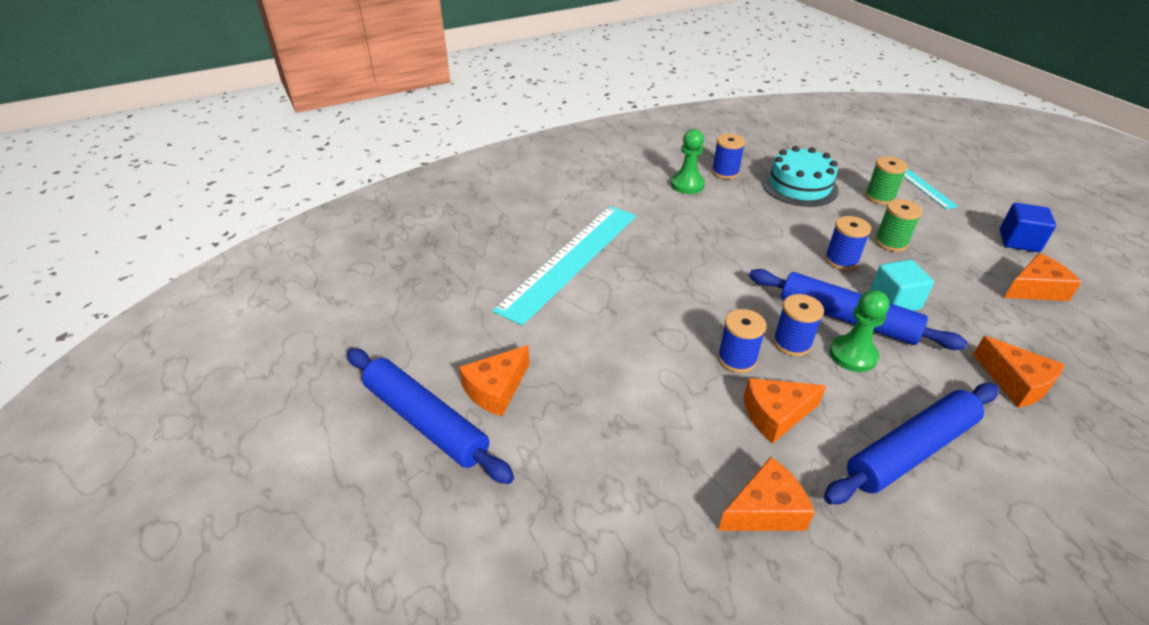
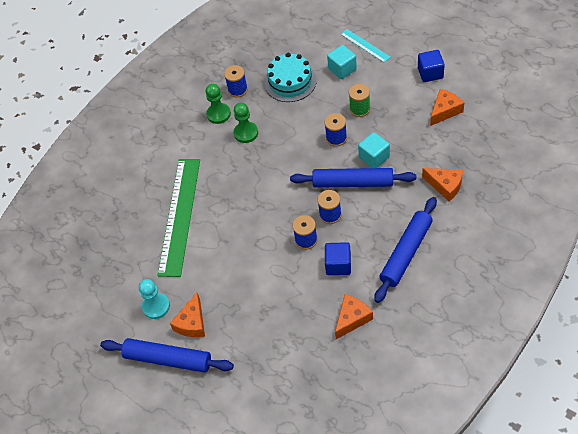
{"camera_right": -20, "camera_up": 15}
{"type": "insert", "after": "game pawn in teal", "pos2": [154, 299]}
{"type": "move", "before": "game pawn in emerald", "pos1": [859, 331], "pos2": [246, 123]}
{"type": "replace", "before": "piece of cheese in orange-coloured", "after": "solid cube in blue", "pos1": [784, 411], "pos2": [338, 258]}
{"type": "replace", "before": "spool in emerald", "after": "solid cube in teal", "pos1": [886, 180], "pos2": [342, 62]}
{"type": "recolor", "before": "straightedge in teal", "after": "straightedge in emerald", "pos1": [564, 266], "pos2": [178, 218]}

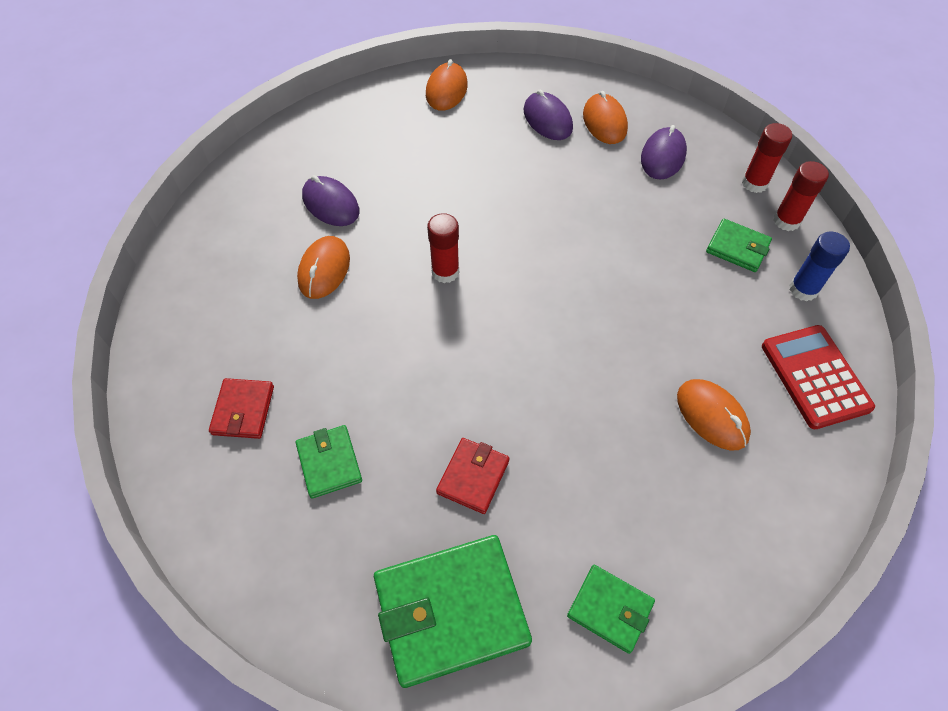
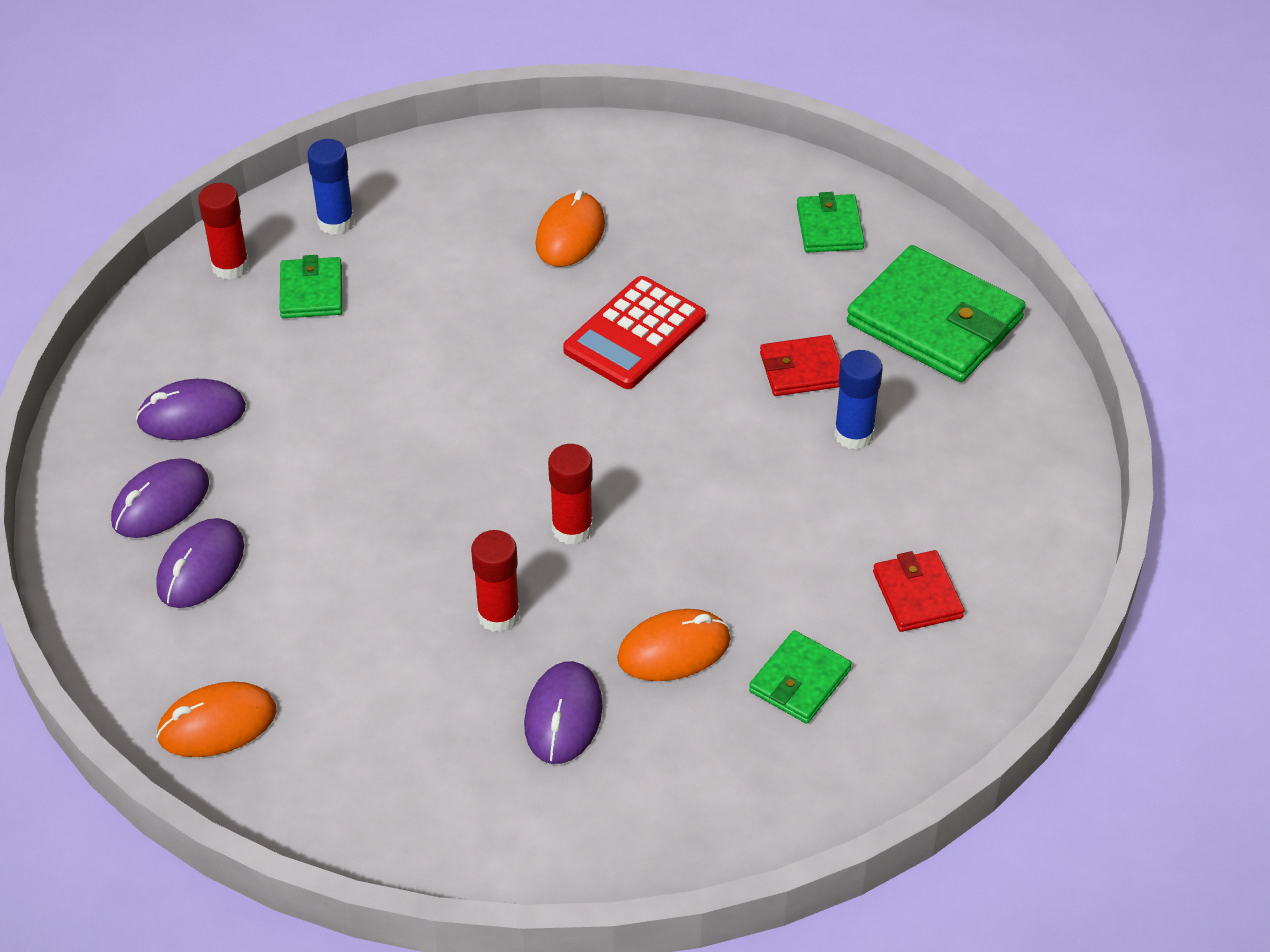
{"camera_right": -125, "camera_up": -10}
{"type": "insert", "after": "glue stick in blue", "pos2": [858, 400]}
{"type": "move", "before": "wallet in emerald", "pos1": [329, 461], "pos2": [800, 677]}
{"type": "move", "before": "glue stick in red", "pos1": [767, 158], "pos2": [495, 581]}
{"type": "move", "before": "pocket calculator in red", "pos1": [818, 377], "pos2": [634, 332]}
{"type": "recolor", "before": "computer mouse in orange-coloured", "after": "computer mouse in purple", "pos1": [605, 117], "pos2": [160, 498]}
{"type": "rotate", "before": "wallet in red", "pos1": [241, 408], "pos2": [919, 591], "turn": -75}

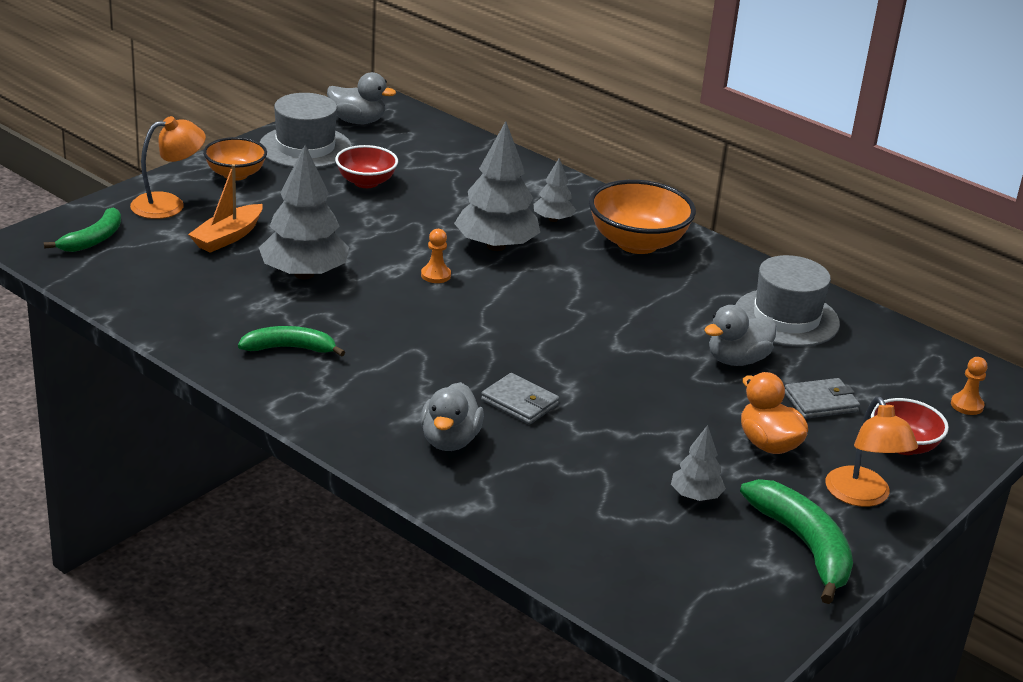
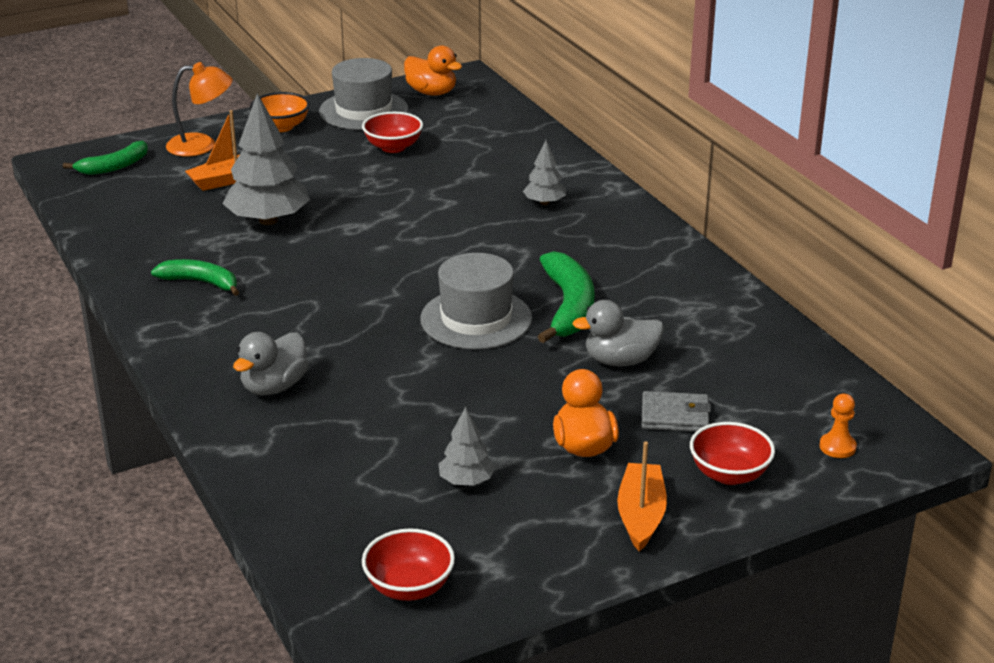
{"camera_right": 25, "camera_up": 0}
{"type": "delete", "before": "game pawn in orange-coloured", "pos1": [436, 256]}
{"type": "delete", "before": "toy tree in ash-grey", "pos1": [497, 186]}
{"type": "delete", "before": "wallet in ash-grey", "pos1": [520, 399]}
{"type": "delete", "before": "deep dish in orange-coloured", "pos1": [642, 217]}
{"type": "insert", "after": "deep dish in red", "pos2": [408, 564]}
{"type": "move", "before": "hat in ash-grey", "pos1": [788, 301], "pos2": [476, 301]}
{"type": "move", "before": "toy banana in emerald", "pos1": [796, 541], "pos2": [566, 297]}
{"type": "replace", "before": "reading lamp in orange-coloured", "after": "toy boat in orange-coloured", "pos1": [871, 452], "pos2": [642, 497]}
{"type": "recolor", "before": "toy duck in ash-grey", "after": "toy duck in orange-coloured", "pos1": [361, 98], "pos2": [433, 70]}

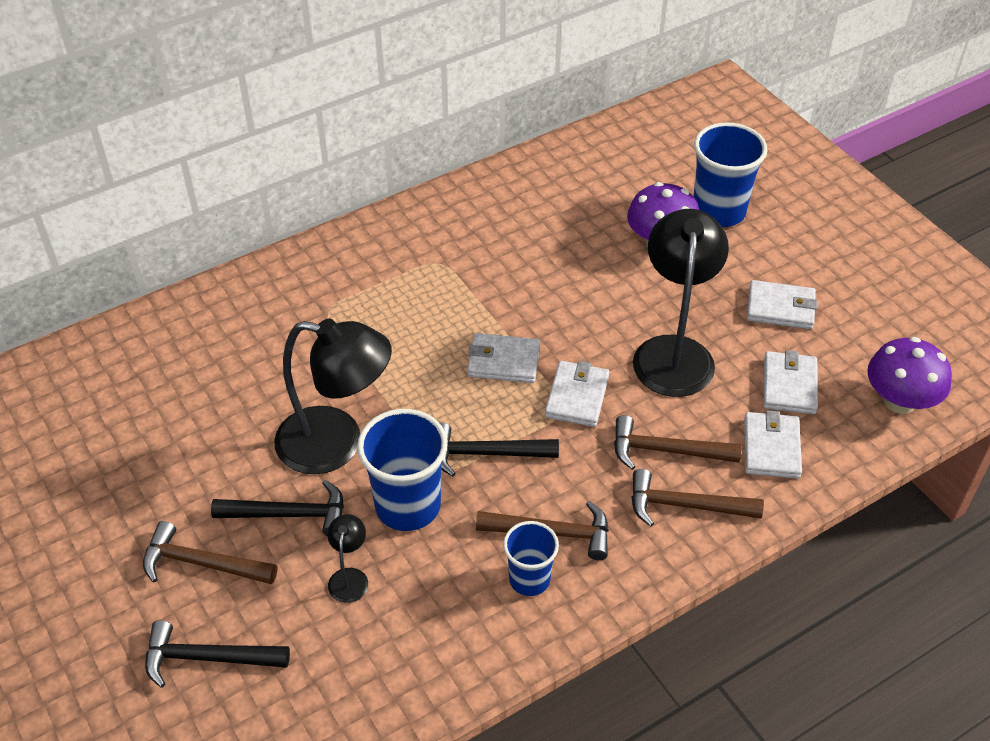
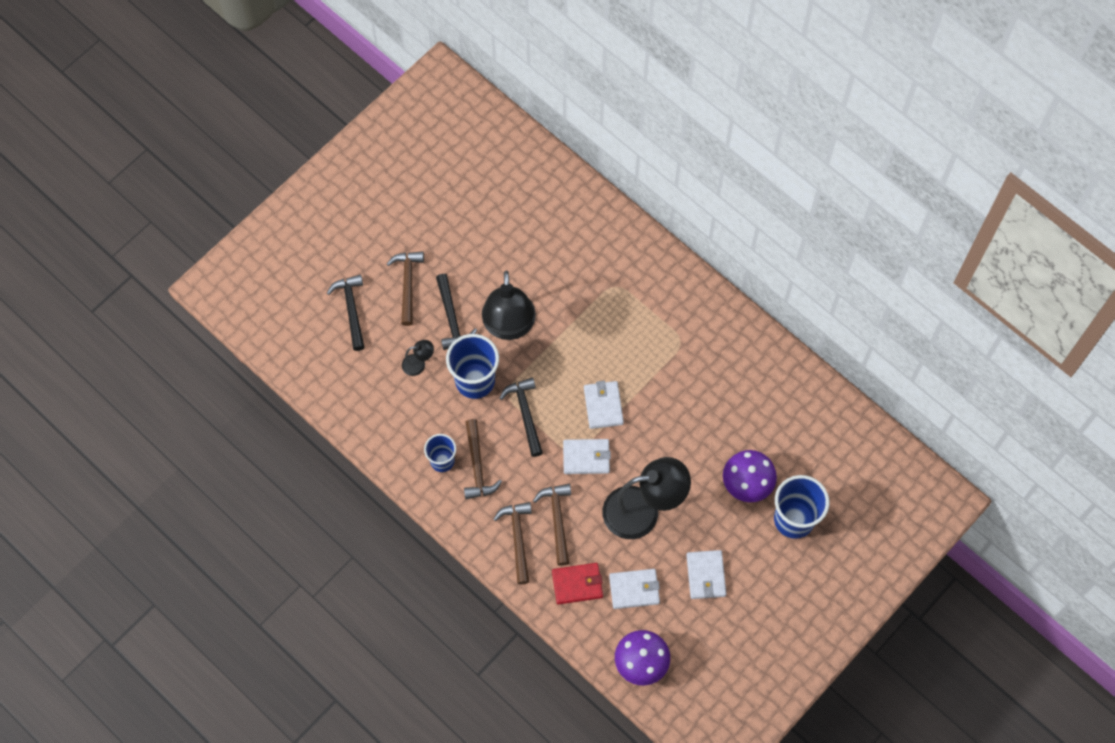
{"camera_right": 75, "camera_up": 20}
{"type": "recolor", "before": "wallet in pure white", "after": "wallet in red", "pos1": [773, 444], "pos2": [577, 584]}

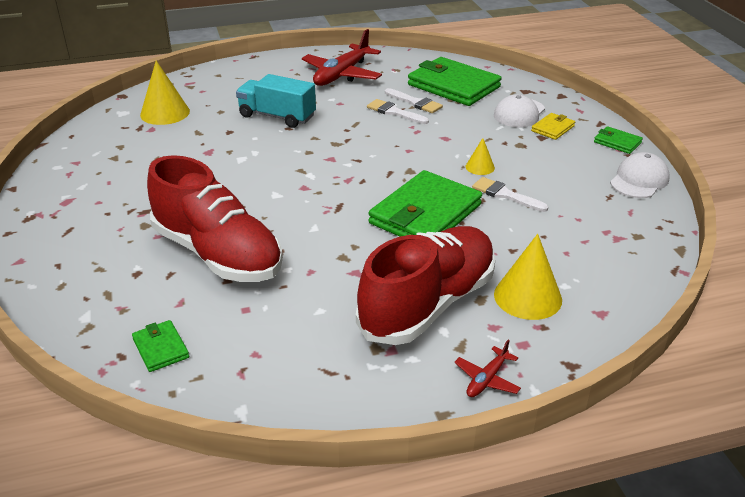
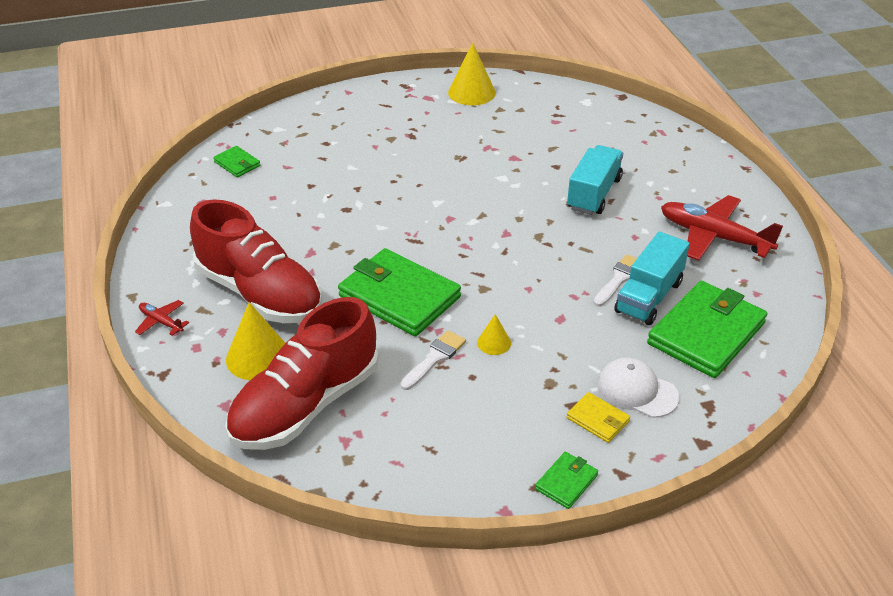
{"camera_right": 90, "camera_up": 5}
{"type": "delete", "before": "baseball cap in pure white", "pos1": [640, 175]}
{"type": "move", "before": "cone shape in bright yellow", "pos1": [165, 93], "pos2": [472, 74]}
{"type": "move", "before": "lace-up shoe in red", "pos1": [215, 218], "pos2": [302, 373]}
{"type": "replace", "before": "paint brush in pure white", "after": "truck in teal", "pos1": [414, 100], "pos2": [652, 278]}
{"type": "rotate", "before": "wallet in emerald", "pos1": [160, 346], "pos2": [236, 161], "turn": 75}

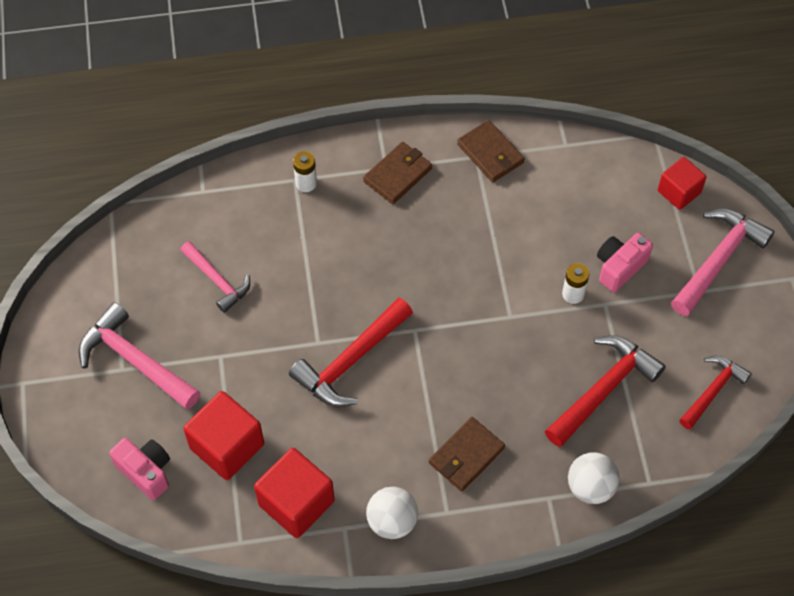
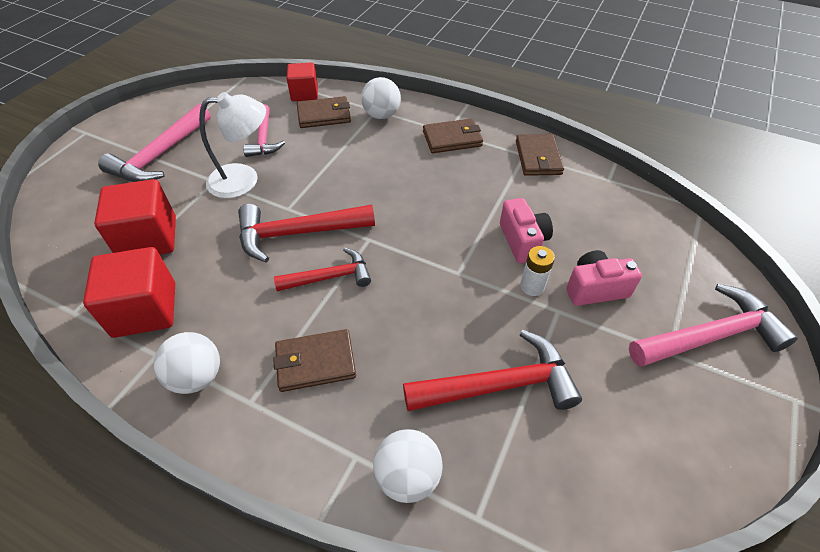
{"camera_right": 35, "camera_up": -10}
{"type": "insert", "after": "reading lamp in pure white", "pos2": [232, 145]}
{"type": "insert", "after": "wallet in dark brown", "pos2": [324, 112]}
{"type": "move", "before": "compact camera in rose-pink", "pos1": [139, 469], "pos2": [526, 230]}
{"type": "move", "before": "solid cube in red", "pos1": [682, 183], "pos2": [302, 81]}
{"type": "move", "before": "claw hammer in red", "pos1": [715, 393], "pos2": [322, 269]}
{"type": "replace", "before": "power cell in pure white", "after": "play ball in pure white", "pos1": [305, 171], "pos2": [381, 98]}
{"type": "rotate", "before": "claw hammer in rose-pink", "pos1": [139, 356], "pos2": [154, 143], "turn": -135}

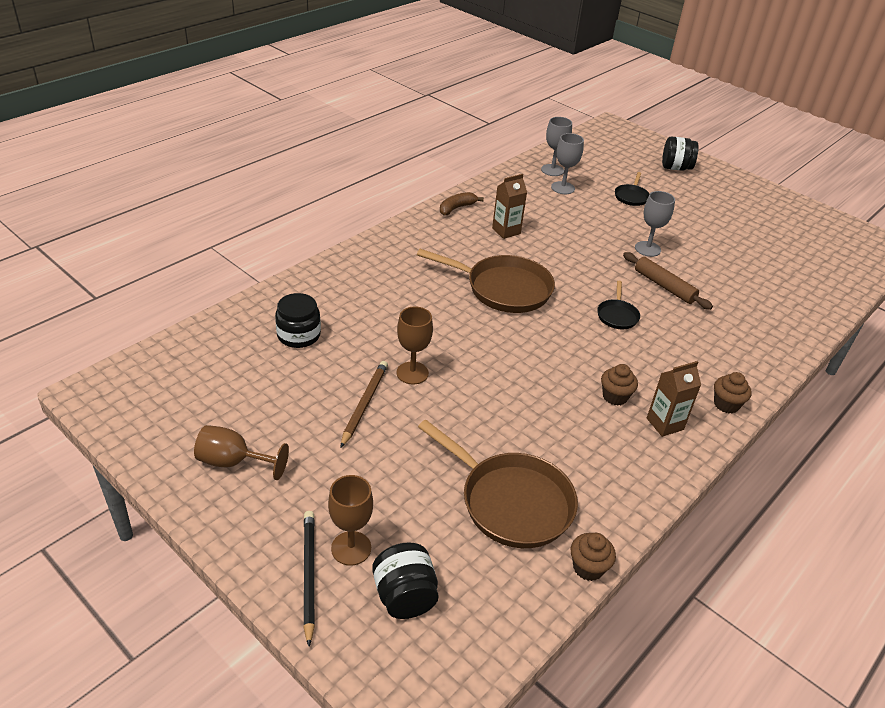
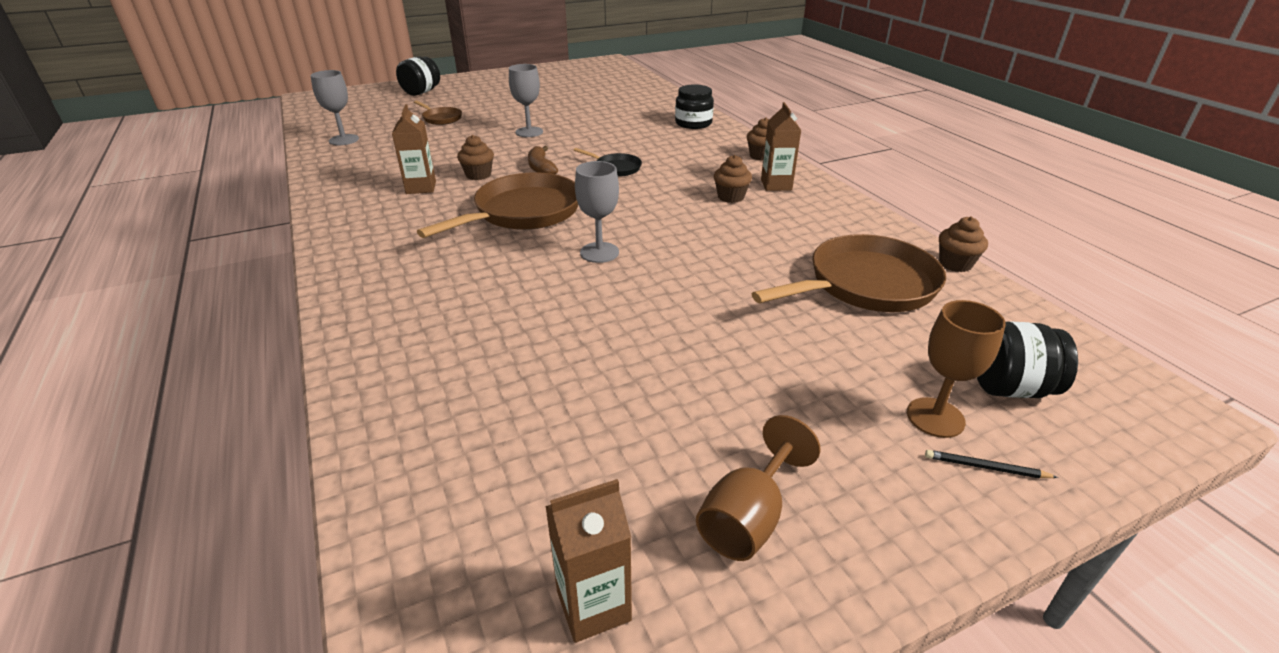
{"camera_right": -65, "camera_up": -5}
{"type": "delete", "before": "wooden pencil in dark brown", "pos1": [364, 404]}
{"type": "delete", "before": "goblet in dark brown", "pos1": [415, 345]}
{"type": "delete", "before": "pastry roller in dark brown", "pos1": [668, 281]}
{"type": "insert", "after": "muffin in dark brown", "pos2": [475, 157]}
{"type": "insert", "after": "juice carton in dark brown", "pos2": [588, 561]}
{"type": "move", "before": "preserve jar in ebony", "pos1": [298, 320], "pos2": [694, 106]}
{"type": "move", "before": "toy banana in dark brown", "pos1": [462, 204], "pos2": [543, 160]}
{"type": "move", "before": "goblet in ash-grey", "pos1": [567, 163], "pos2": [597, 212]}
{"type": "recolor", "before": "skillet in ebony", "after": "skillet in dark brown", "pos1": [632, 189], "pos2": [438, 113]}
{"type": "resize", "before": "wooden pencil in ebony", "pos1": [309, 579], "pos2": [991, 464], "scale": 0.55}

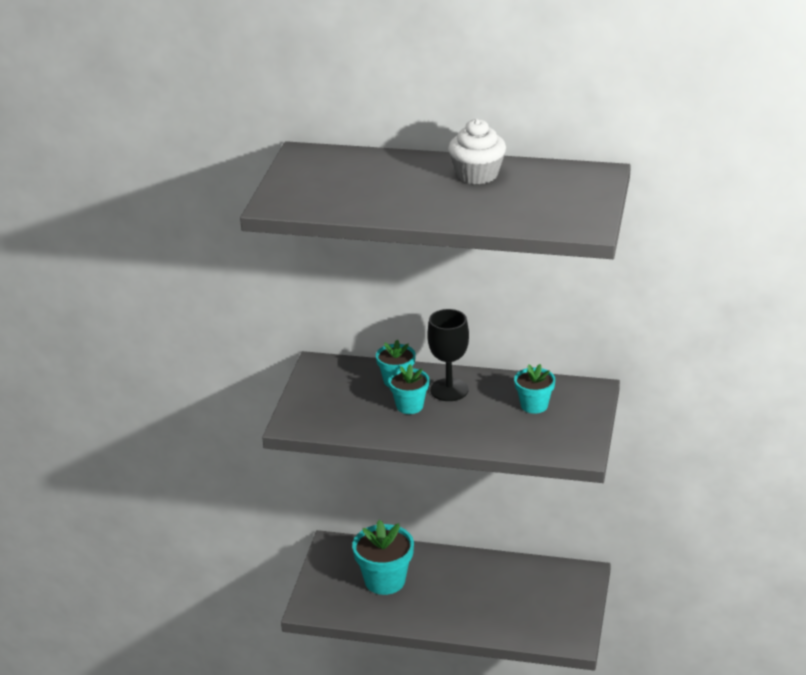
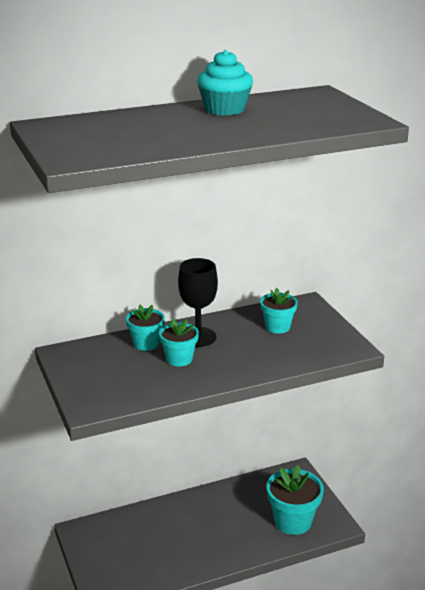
{"camera_right": -35, "camera_up": -5}
{"type": "move", "before": "flower pot in teal", "pos1": [383, 557], "pos2": [295, 500]}
{"type": "recolor", "before": "muffin in pure white", "after": "muffin in teal", "pos1": [477, 151], "pos2": [225, 83]}

